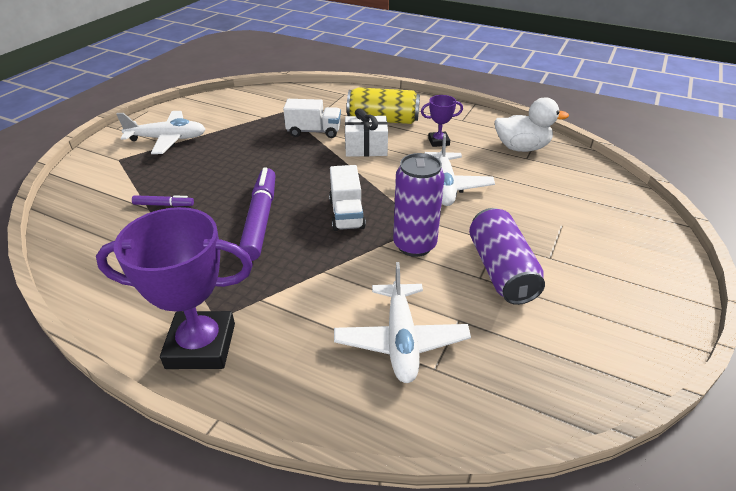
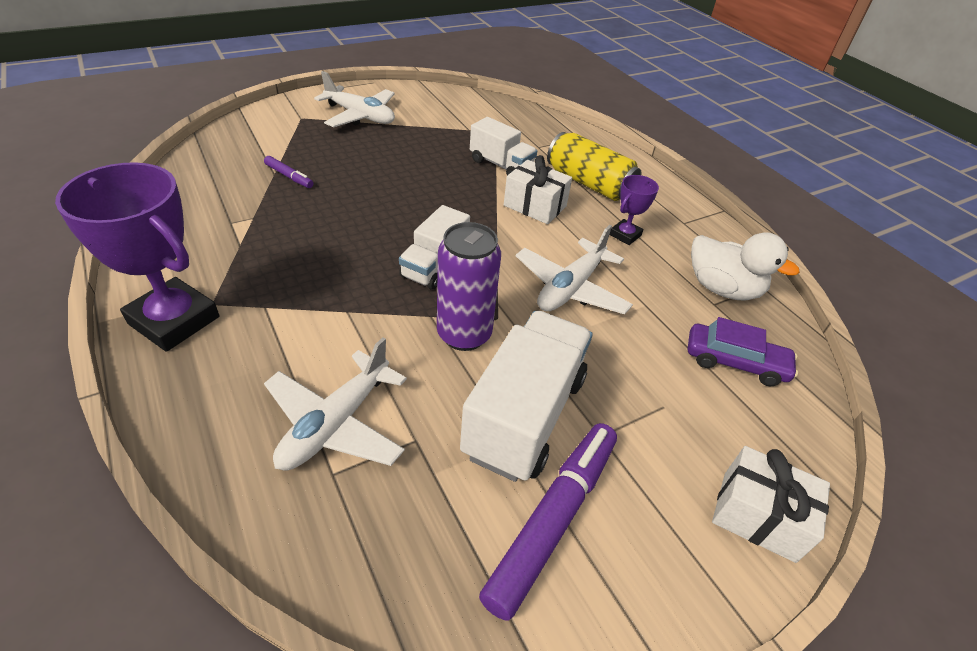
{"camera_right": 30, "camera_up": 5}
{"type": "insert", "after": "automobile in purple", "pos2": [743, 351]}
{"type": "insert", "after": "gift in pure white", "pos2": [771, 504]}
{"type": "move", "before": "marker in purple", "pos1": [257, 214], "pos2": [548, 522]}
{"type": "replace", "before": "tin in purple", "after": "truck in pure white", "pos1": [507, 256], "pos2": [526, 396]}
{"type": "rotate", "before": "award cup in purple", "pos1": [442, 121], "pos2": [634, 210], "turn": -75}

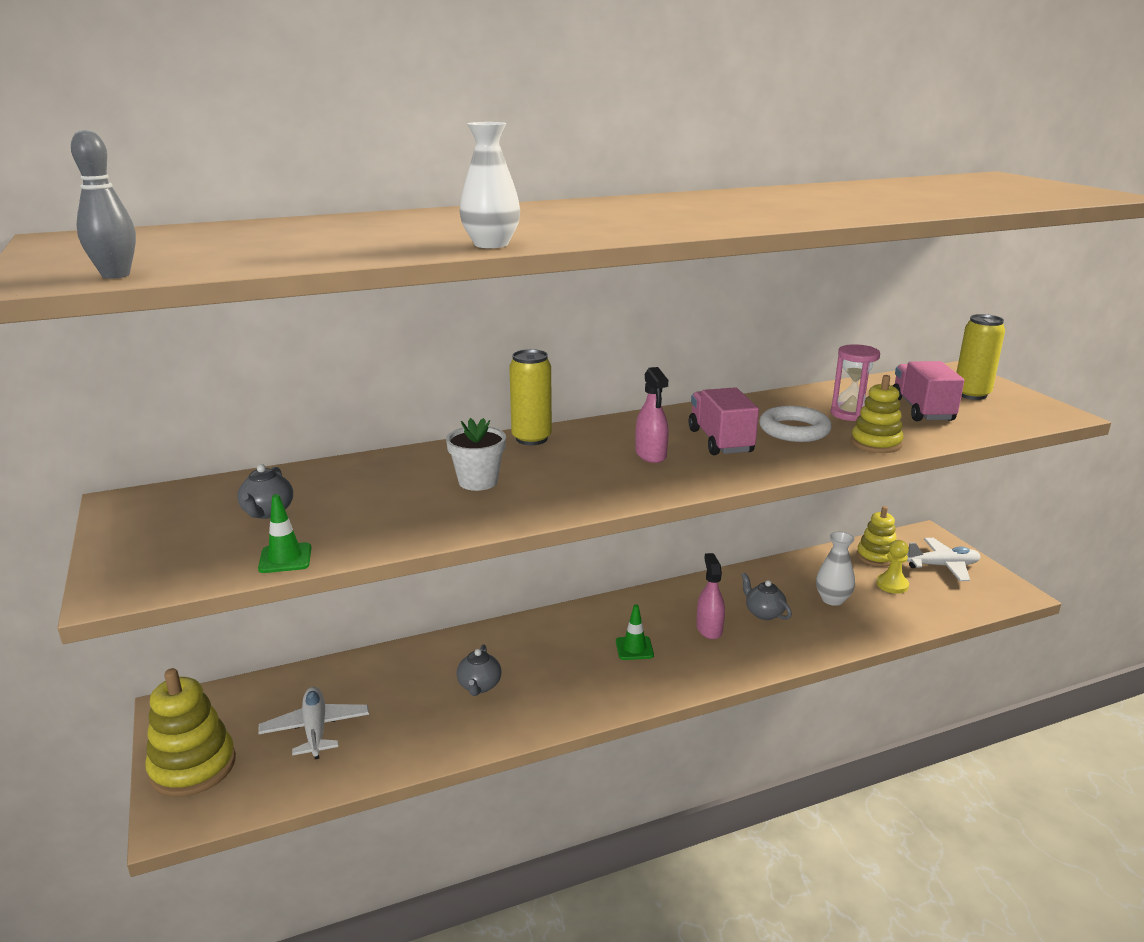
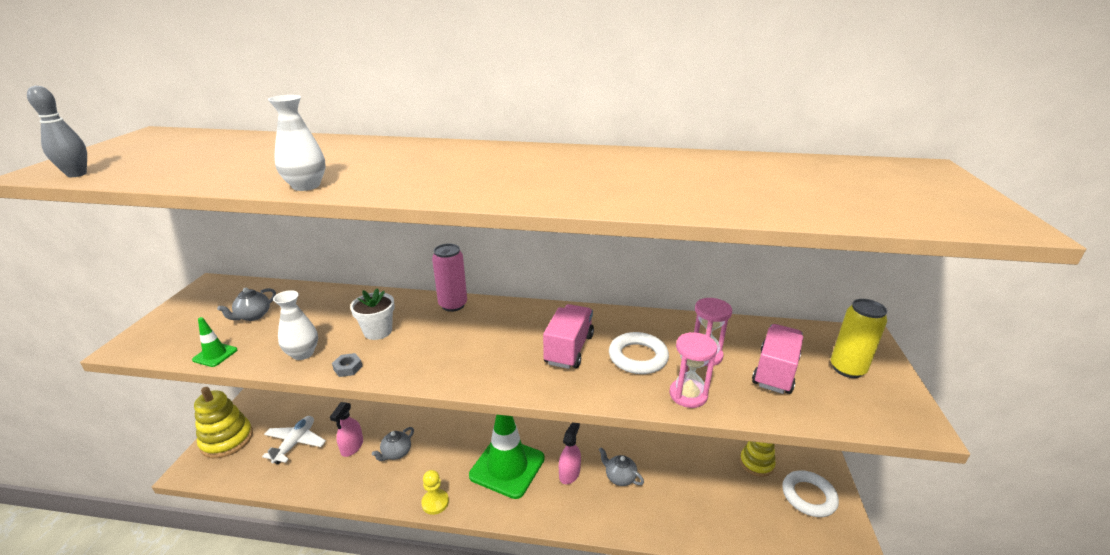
{"camera_right": 30, "camera_up": 5}
{"type": "insert", "after": "hex nut in ash-grey", "pos2": [347, 365]}
{"type": "move", "before": "spray bottle in rose-pink", "pos1": [652, 415], "pos2": [346, 429]}
{"type": "move", "before": "tall vase in pure white", "pos1": [835, 568], "pos2": [295, 325]}
{"type": "move", "before": "game pawn in bright yellow", "pos1": [892, 567], "pos2": [435, 492]}
{"type": "replace", "before": "ring stacker in bright yellow", "after": "hourglass in rose-pink", "pos1": [877, 414], "pos2": [693, 370]}
{"type": "replace", "before": "aeroplane in pure white", "after": "hoop in pure white", "pos1": [944, 559], "pos2": [811, 493]}
{"type": "recolor", "before": "tin in bright yellow", "after": "tin in rose-pink", "pos1": [530, 397], "pos2": [449, 278]}
{"type": "rotate", "before": "teapot in ash-grey", "pos1": [766, 596], "pos2": [621, 466], "turn": -45}
{"type": "resize", "before": "road cone in emerald", "pos1": [635, 632], "pos2": [507, 457], "scale": 2.36}

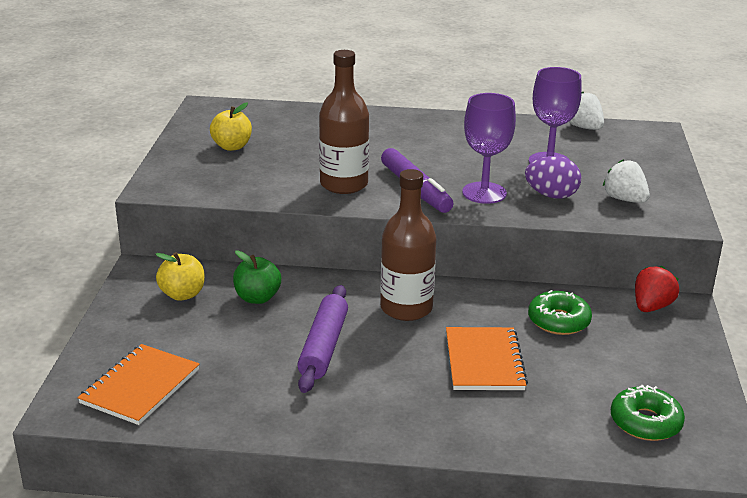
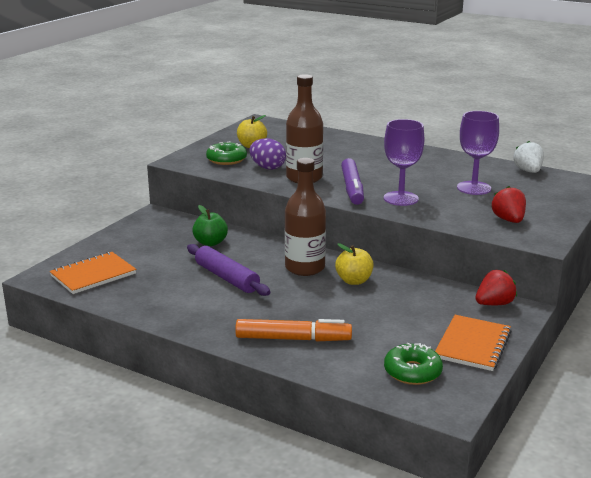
{"camera_right": 25, "camera_up": -5}
{"type": "insert", "after": "marker in orange-coloured", "pos2": [293, 330]}
{"type": "move", "before": "toy apple in bright yellow", "pos1": [180, 276], "pos2": [354, 264]}
{"type": "move", "before": "notebook in orange-coloured", "pos1": [487, 358], "pos2": [473, 343]}
{"type": "move", "before": "egg shape in purple", "pos1": [553, 177], "pos2": [267, 154]}
{"type": "move", "before": "glazed donut in emerald", "pos1": [560, 312], "pos2": [226, 153]}
{"type": "recolor", "before": "strawberry in pure white", "after": "strawberry in red", "pos1": [626, 181], "pos2": [509, 204]}
{"type": "rotate", "before": "pastry roller in purple", "pos1": [322, 339], "pos2": [229, 270], "turn": -75}

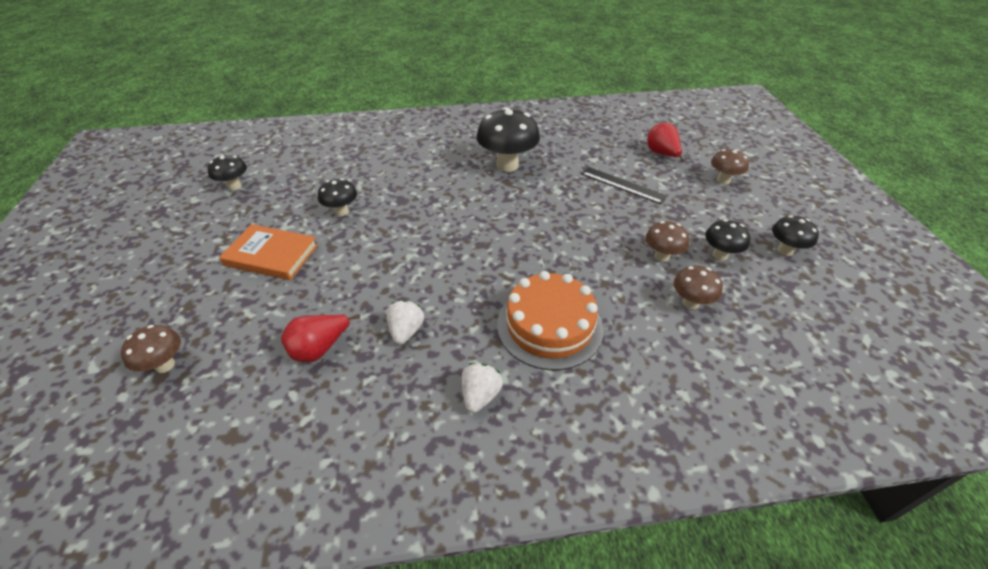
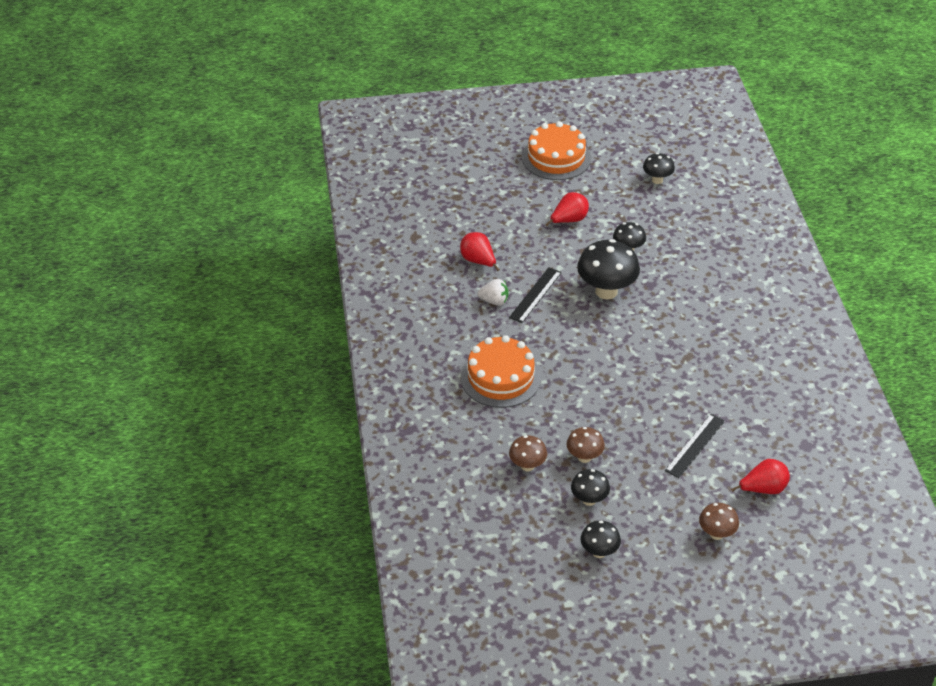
{"camera_right": 90, "camera_up": 0}
{"type": "delete", "before": "mushroom in dark brown", "pos1": [151, 349]}
{"type": "delete", "before": "strawberry in pure white", "pos1": [482, 388]}
{"type": "insert", "after": "straightedge in ebony", "pos2": [535, 295]}
{"type": "insert", "after": "cake in orange-coloured", "pos2": [556, 150]}
{"type": "move", "before": "mushroom in ebony", "pos1": [508, 139], "pos2": [608, 269]}
{"type": "replace", "before": "hardcover in orange-coloured", "after": "pear in red", "pos1": [268, 252], "pos2": [567, 209]}

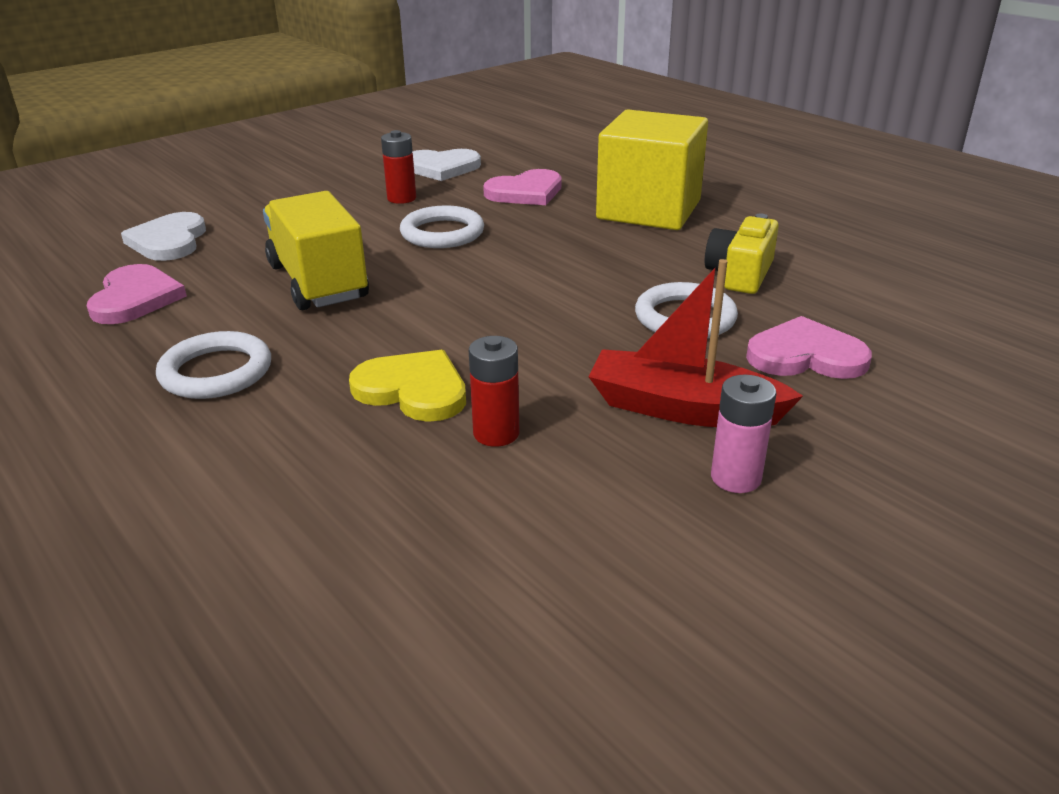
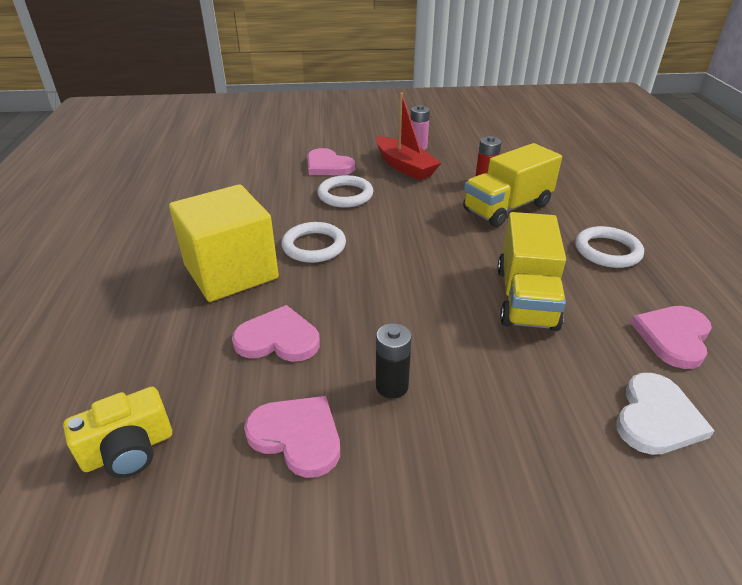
{"camera_right": -145, "camera_up": 5}
{"type": "move", "before": "hoop in pure white", "pos1": [442, 227], "pos2": [313, 242]}
{"type": "move", "before": "compact camera in bright yellow", "pos1": [742, 253], "pos2": [117, 432]}
{"type": "replace", "before": "heart in bright yellow", "after": "truck in bright yellow", "pos1": [407, 386], "pos2": [512, 185]}
{"type": "recolor", "before": "power cell in red", "after": "power cell in ebony", "pos1": [398, 167], "pos2": [394, 361]}
{"type": "recolor", "before": "heart in pure white", "after": "heart in rose-pink", "pos1": [446, 165], "pos2": [292, 437]}

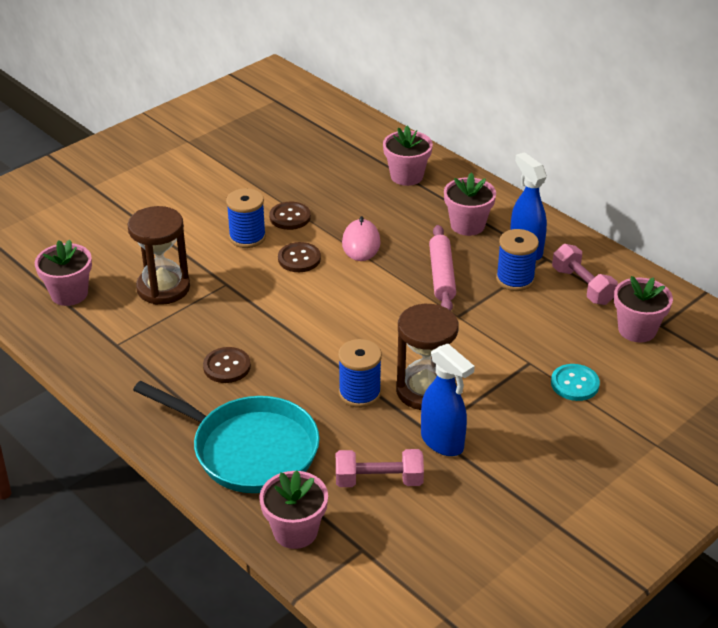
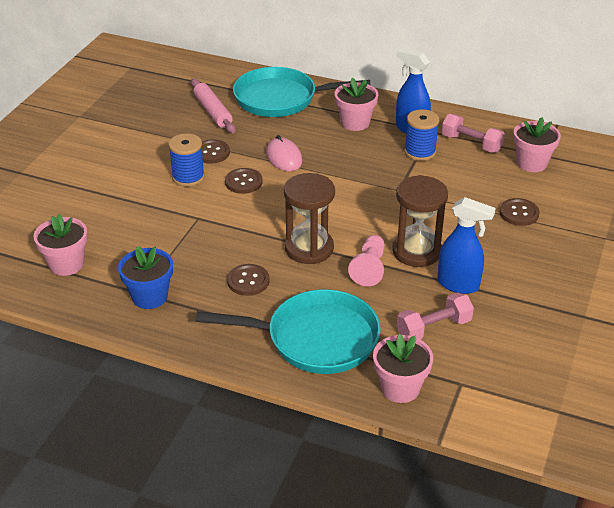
{"camera_right": -25, "camera_up": 0}
{"type": "insert", "after": "flower pot in blue", "pos2": [145, 277]}
{"type": "move", "before": "hourglass in dark brown", "pos1": [159, 255], "pos2": [309, 218]}
{"type": "move", "before": "pastry roller in rose-pink", "pos1": [442, 268], "pos2": [213, 105]}
{"type": "replace", "before": "spool in blue", "after": "game pawn in rose-pink", "pos1": [360, 373], "pos2": [366, 260]}
{"type": "replace", "before": "flower pot in rose-pink", "after": "skillet in teal", "pos1": [408, 156], "pos2": [301, 92]}
{"type": "recolor", "before": "button in teal", "after": "button in dark brown", "pos1": [575, 382], "pos2": [519, 212]}

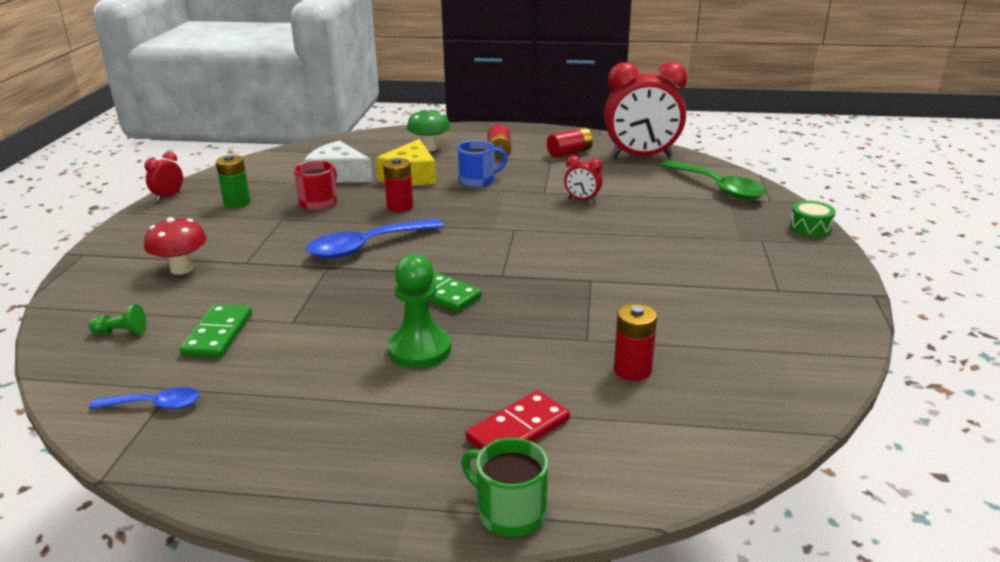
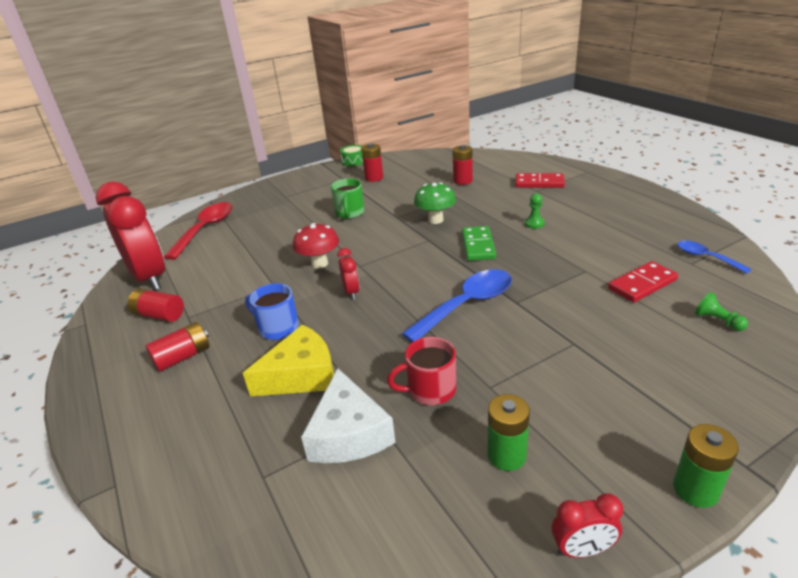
{"camera_right": -125, "camera_up": 5}
{"type": "insert", "after": "power cell in emerald", "pos2": [706, 466]}
{"type": "move", "before": "mushroom in red", "pos1": [175, 246], "pos2": [316, 246]}
{"type": "move", "before": "power cell in red", "pos1": [398, 185], "pos2": [372, 162]}
{"type": "move", "before": "mushroom in emerald", "pos1": [428, 129], "pos2": [435, 203]}
{"type": "move", "before": "coffee mug in emerald", "pos1": [504, 487], "pos2": [348, 199]}
{"type": "move", "before": "alarm clock in red", "pos1": [583, 179], "pos2": [348, 273]}
{"type": "move", "before": "toy drum in emerald", "pos1": [812, 219], "pos2": [351, 155]}
{"type": "recolor", "before": "domino piece in emerald", "after": "domino piece in red", "pos1": [216, 331], "pos2": [643, 282]}
{"type": "recolor", "before": "spoon in emerald", "after": "spoon in red", "pos1": [713, 180], "pos2": [198, 231]}
{"type": "rotate", "before": "spoon in blue", "pos1": [375, 239], "pos2": [457, 305], "turn": -60}
{"type": "resize", "before": "game pawn in emerald", "pos1": [419, 311], "pos2": [535, 211], "scale": 0.5}

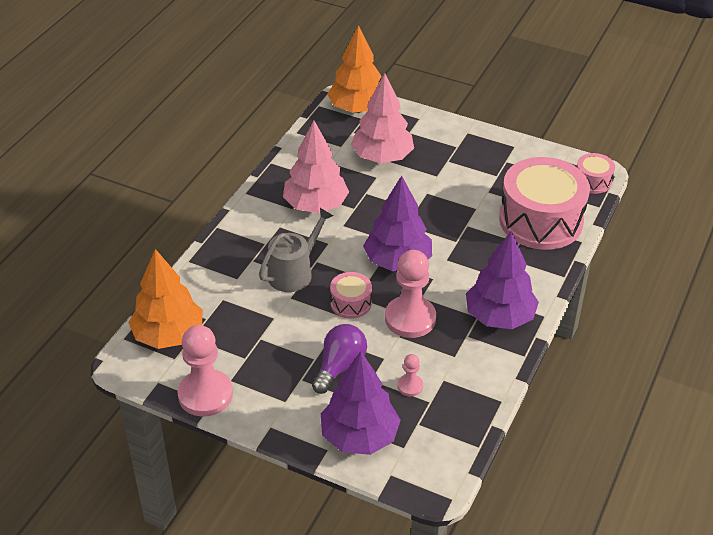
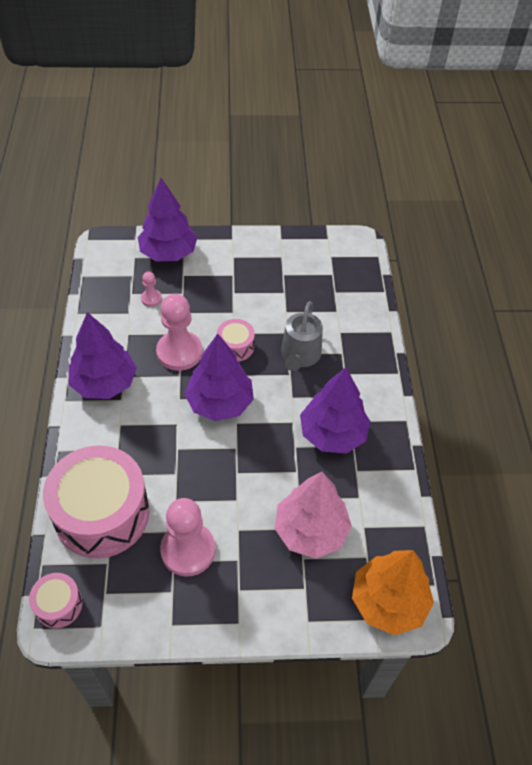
{"camera_right": 150, "camera_up": 10}
{"type": "delete", "before": "toy tree in orange-coloured", "pos1": [165, 299]}
{"type": "delete", "before": "bulb in purple", "pos1": [339, 359]}
{"type": "move", "before": "game pawn in rose-pink", "pos1": [205, 371], "pos2": [187, 537]}
{"type": "recolor", "before": "toy tree in rose-pink", "after": "toy tree in purple", "pos1": [316, 167], "pos2": [335, 410]}

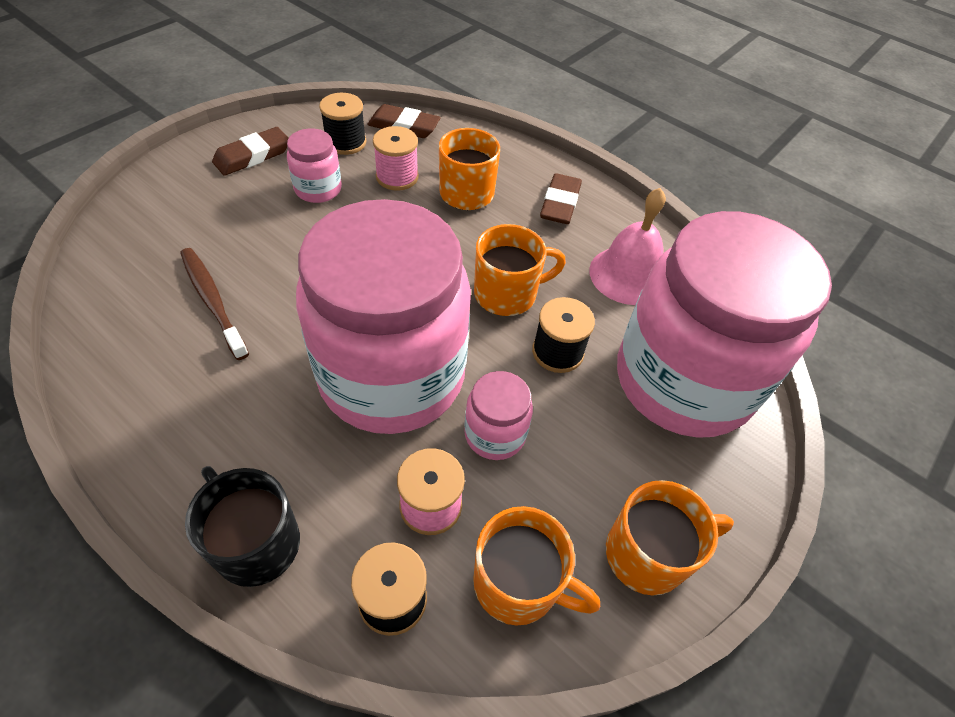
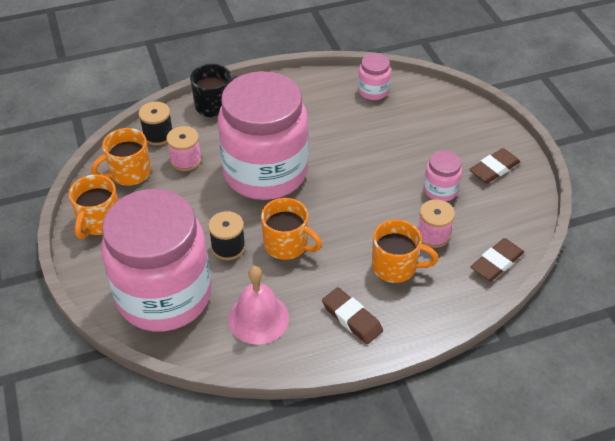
{"camera_right": 125, "camera_up": -5}
{"type": "delete", "before": "toothbrush in dark brown", "pos1": [214, 304]}
{"type": "delete", "before": "spool in ebony", "pos1": [342, 124]}
{"type": "move", "before": "preserve jar in rose-pink", "pos1": [498, 415], "pos2": [374, 76]}
{"type": "rotate", "before": "gum eraser in dark brown", "pos1": [250, 151], "pos2": [494, 166], "turn": 60}
{"type": "rotate", "before": "coffee mug in orange-coloured", "pos1": [520, 270], "pos2": [291, 229], "turn": -75}

